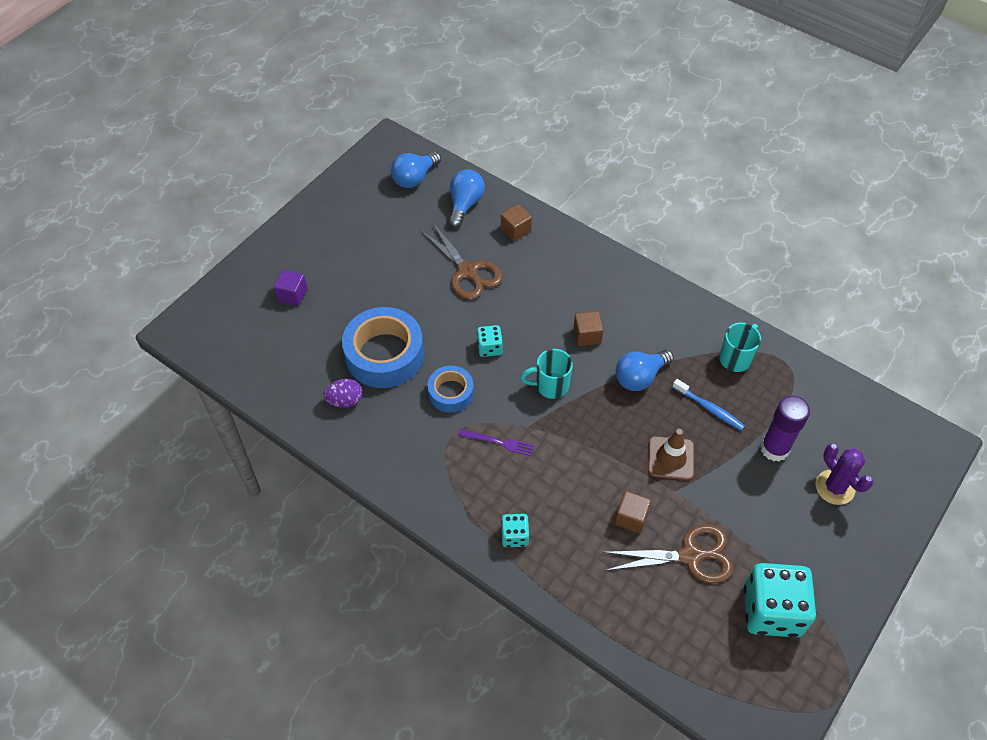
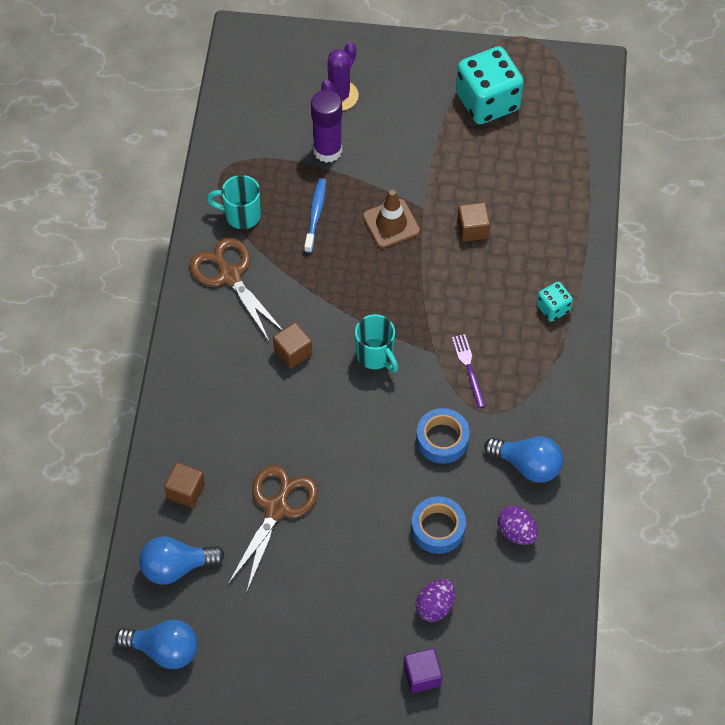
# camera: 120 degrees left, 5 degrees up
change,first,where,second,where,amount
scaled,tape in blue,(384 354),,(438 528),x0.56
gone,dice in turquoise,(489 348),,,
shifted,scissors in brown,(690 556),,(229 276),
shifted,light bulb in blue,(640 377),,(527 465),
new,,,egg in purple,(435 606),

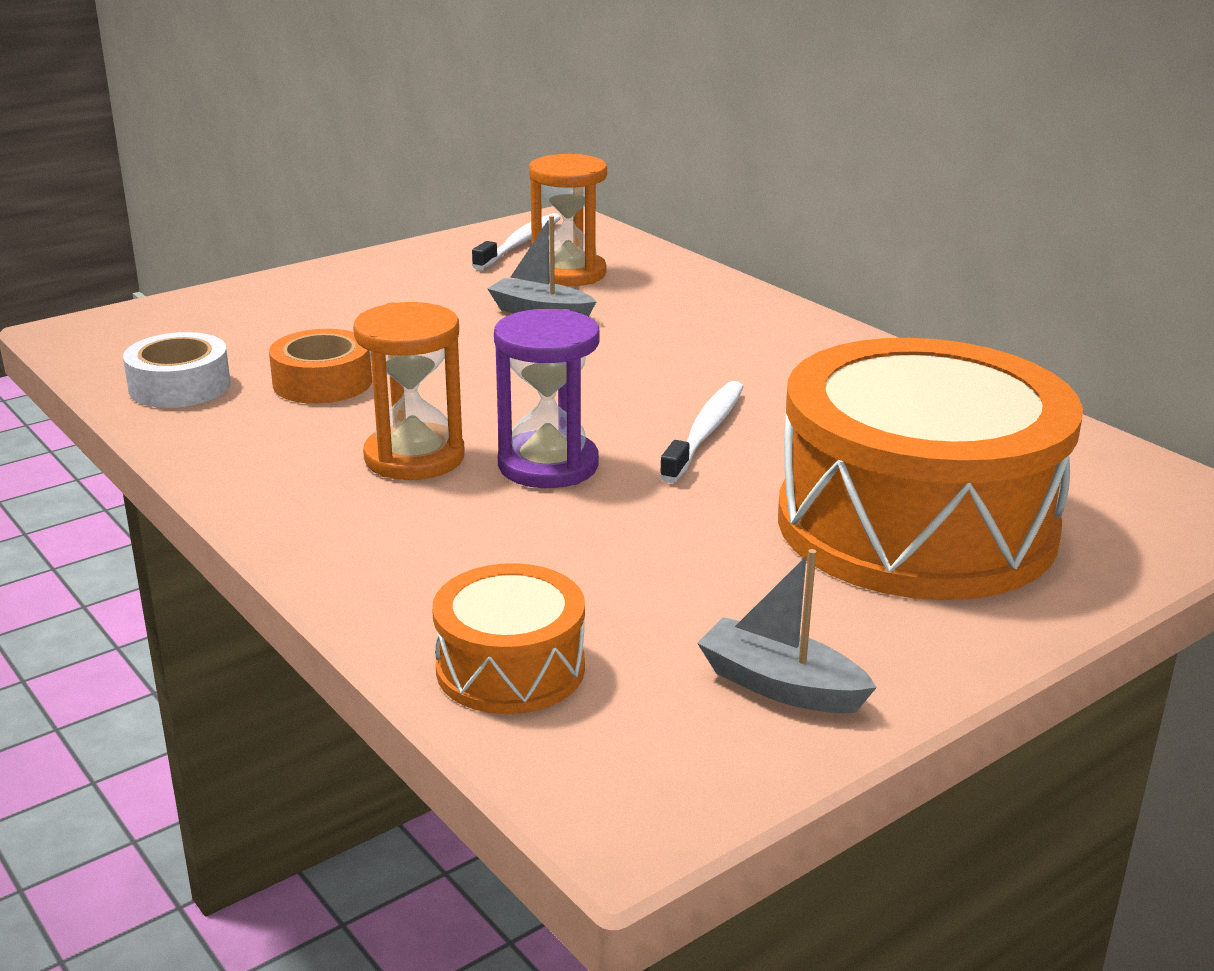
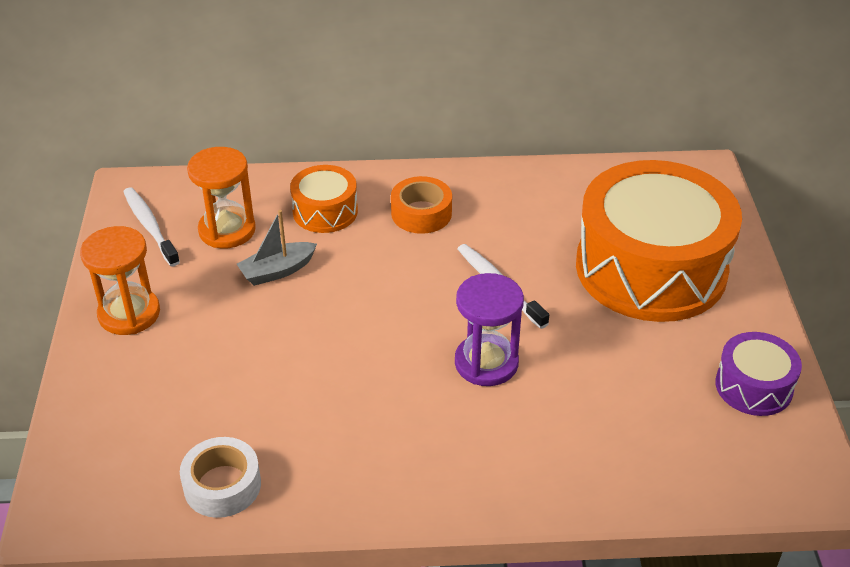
# camera: 55 degrees left, 15 degrees up
change,first,where,second,where,amount
shifted,tape in orange,(322 382),,(421 213),
shifted,hourglass in orange,(414 457),,(129 314),
shifted,drum in orange,(510 668),,(325 211),
swapped,boat in grey,(781 685),drum in purple,(753 386),

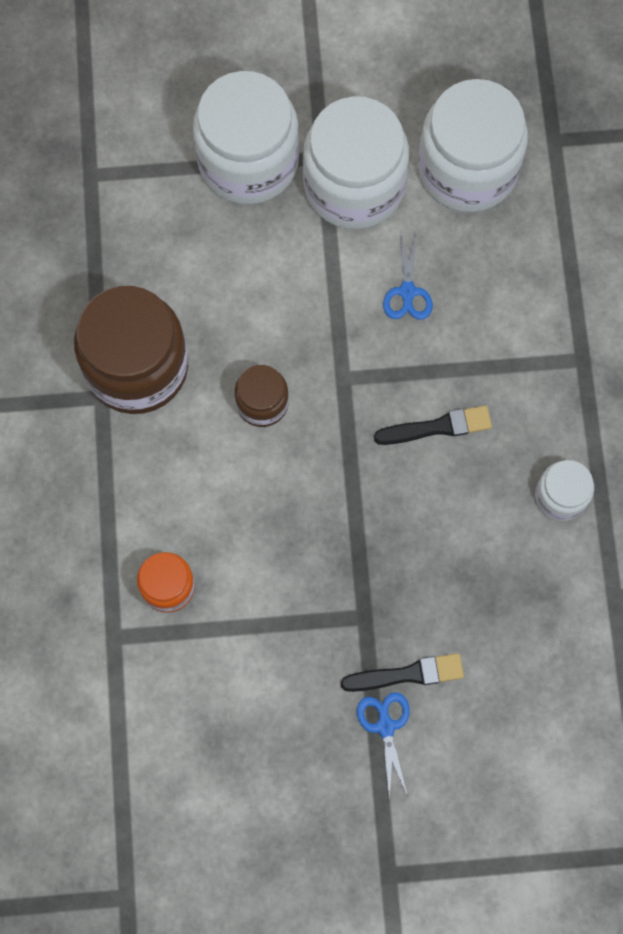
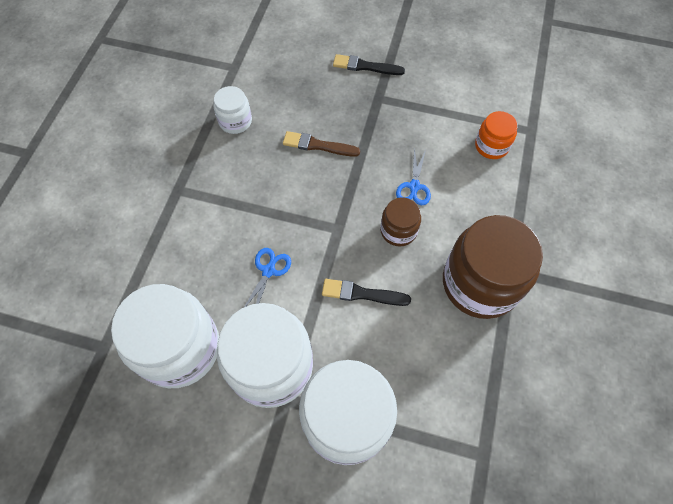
# camera: 160 degrees left, 10 degrees down
change,first,where,second,where,amount
shifted,scissors in blue,(385 726),,(414 186),
shifted,brush in black,(437 427),,(362 294),
new,,,brush in brown,(318 145),

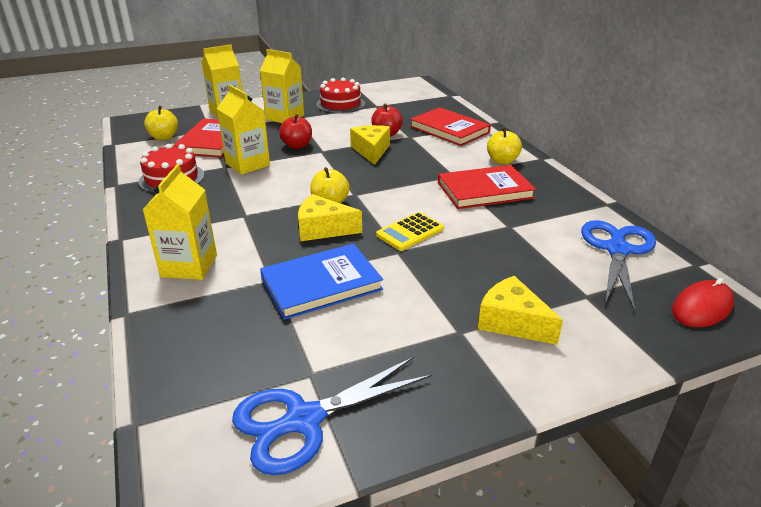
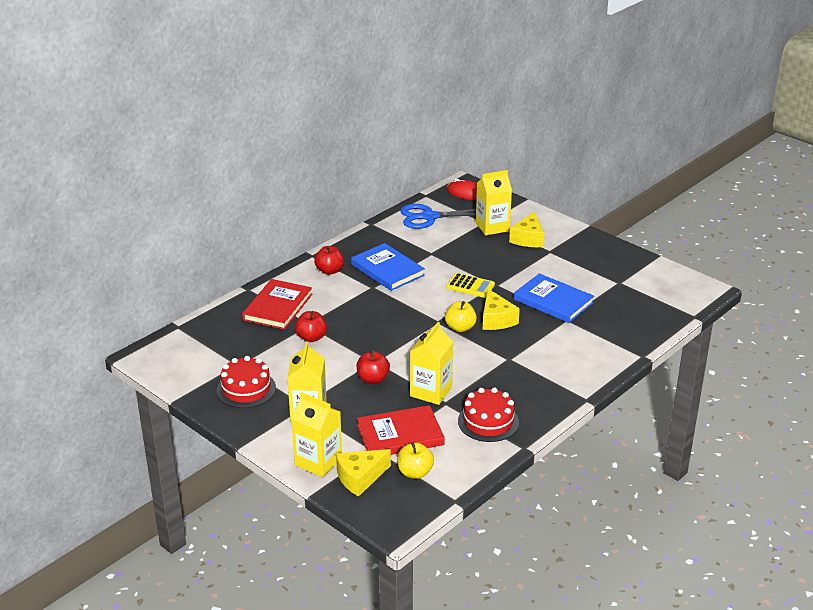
# camera: 115 degrees left, 0 degrees up
change,first,where,second,where,amount
shifted,carton in yellow,(189 266),,(492 227),
gone,scissors in blue,(303 421),,,
shifted,cheese in yellow,(371 151),,(360 477),
repainted,book in red,(484 190),book in blue,(387 270),
repainted,apple in yellow,(502 161),apple in red,(329 271),

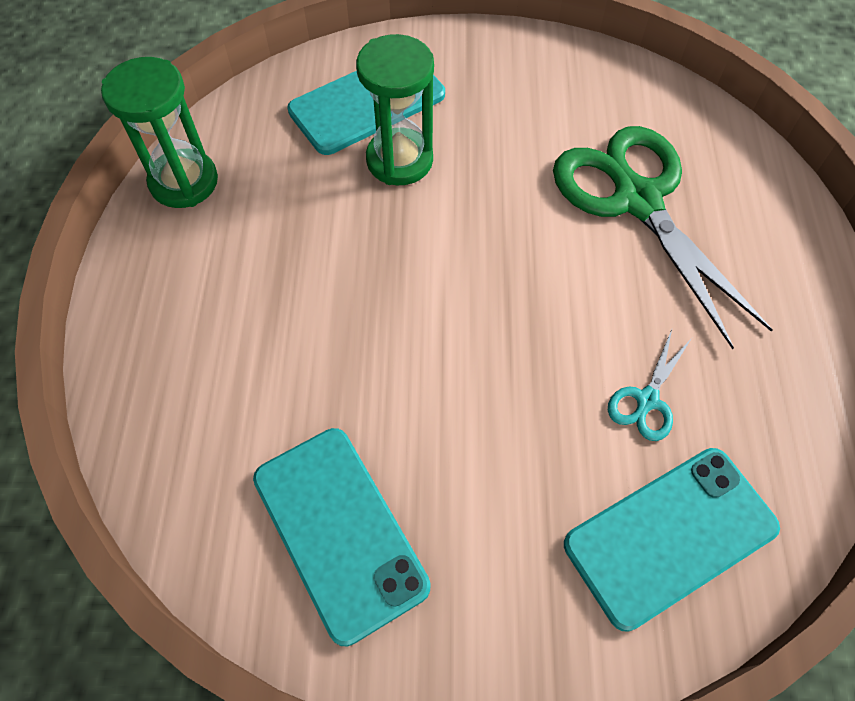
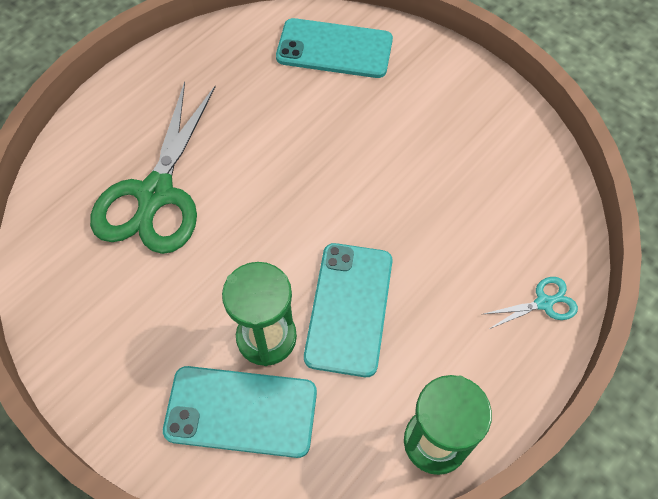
# camera: 140 degrees left, 0 degrees up
change,first,where,second,where,amount
shifted,phone in turquoise,(340 531),,(349 308),
shifted,scissors in turquoise,(646 401),,(544 303),

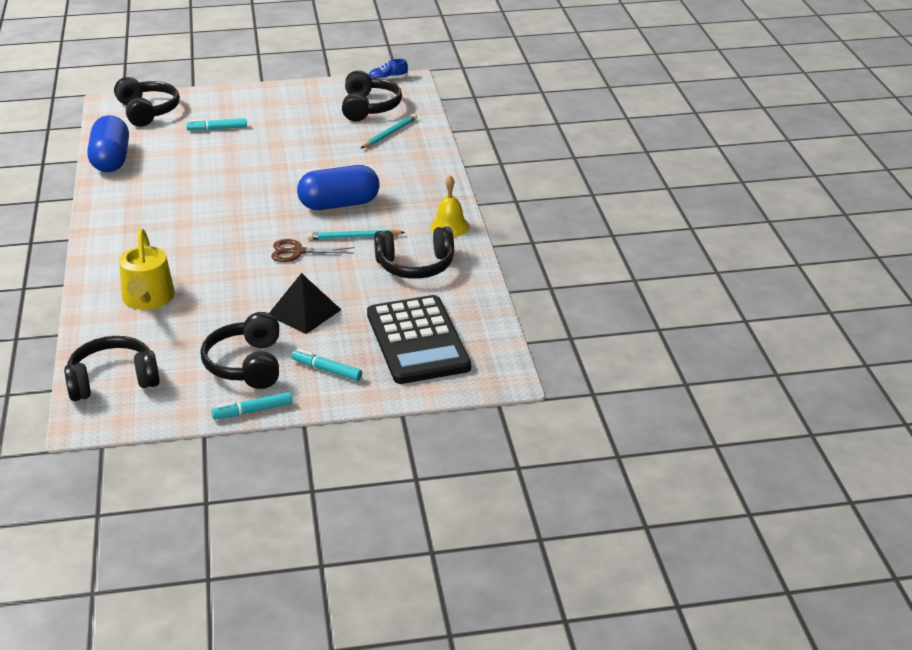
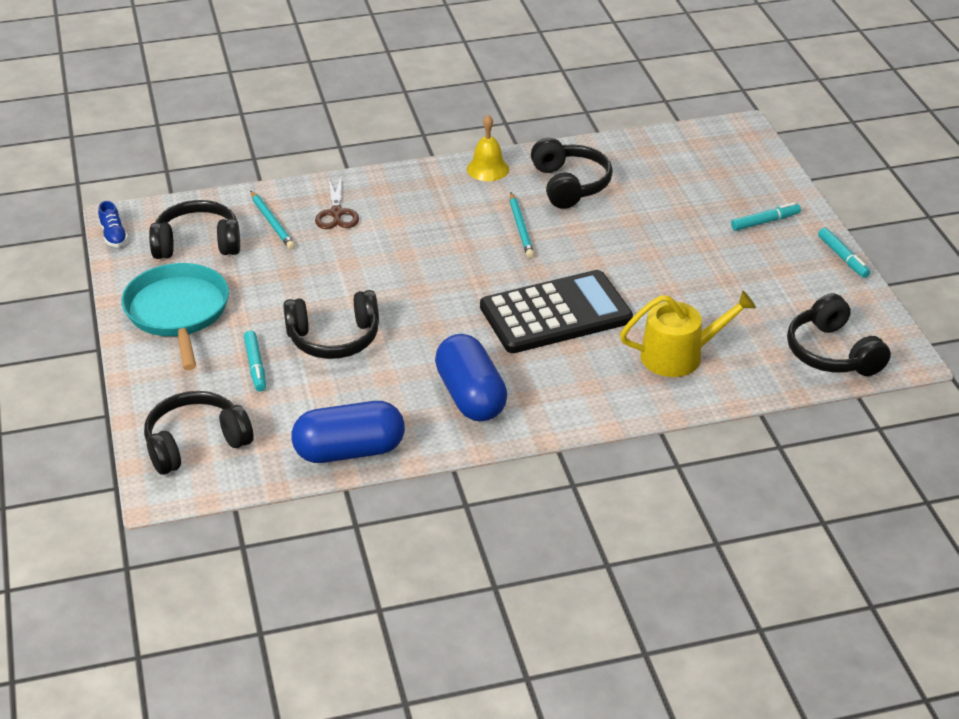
# camera: 95 degrees left, 5 degrees up
change,first,where,second,where,amount
shifted,headphones in black,(246 365),,(334 338),
gone,pyramid in black,(304 312),,,
shifted,scissors in brown,(297 252),,(336 213),
rotated,marker in turquoise,(327 370),,(764 222),135 degrees counterclockwise
shifted,capsule in blue,(339 204),,(471 396),
rotated,pencil in turquoise,(389 134),,(272 222),150 degrees counterclockwise
shifted,calculator in black,(418 341),,(555 313),
new,,,pan in turquoise,(178 312),

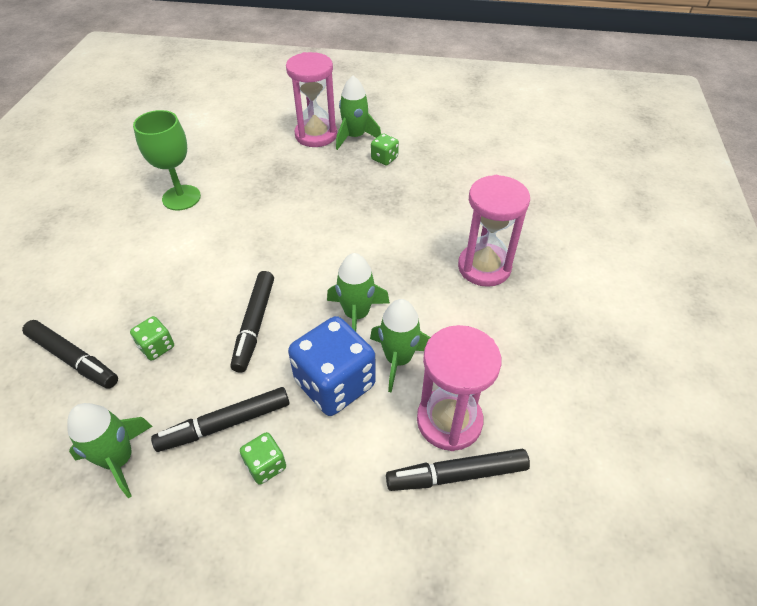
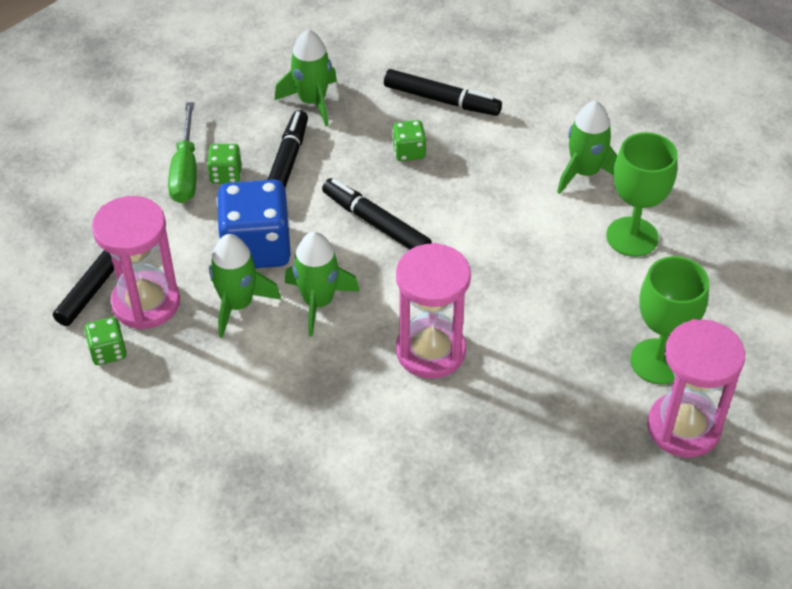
# camera: 125 degrees right, 0 degrees up
change,first,where,second,where,amount
rotated,marker in black,(73 359),,(442 100),135 degrees counterclockwise
shifted,rocket in green,(355 137),,(585 173),
shifted,dice in green,(384 158),,(108 351),
shifted,hourglass in pink,(484 267),,(430 351),
new,,,screwdriver in green,(186 171),
new,,,goblet in green,(658 361),

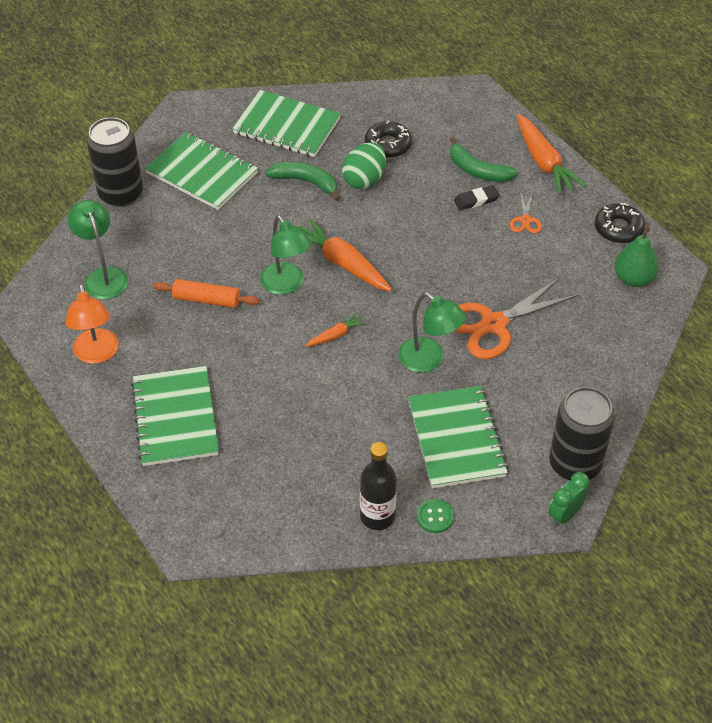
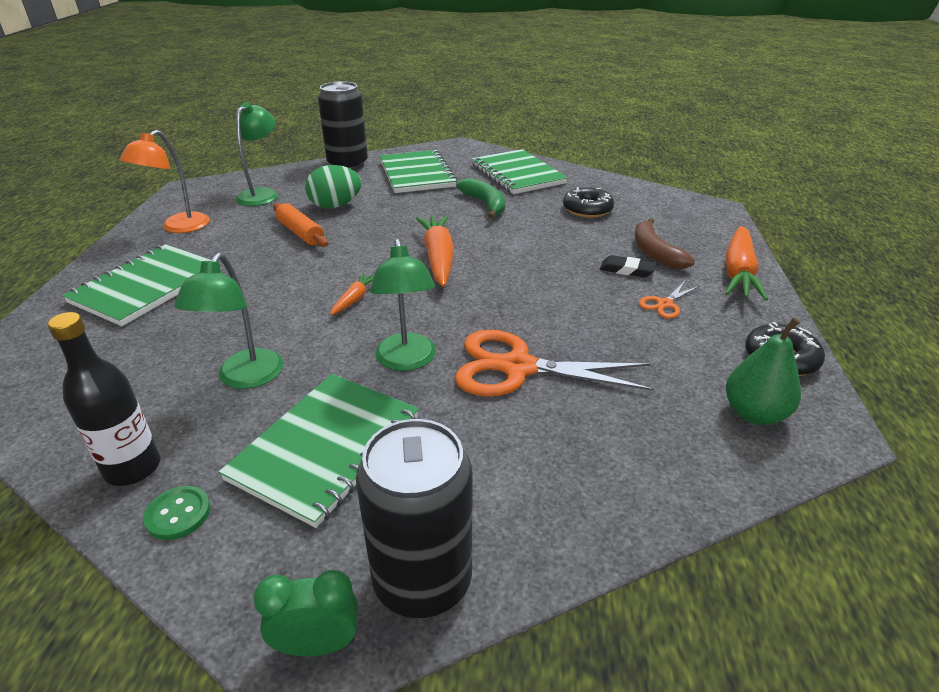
# camera: 40 degrees right, 15 degrees down
change,first,where,second,where,amount
shifted,lamp in green,(286 285),,(245 378),
rotated,carrot in orange,(335 335),,(354 299),75 degrees counterclockwise
shifted,egg in green,(364 180),,(335 206),
repainted,banana in green,(477 170),banana in brown,(655 252),

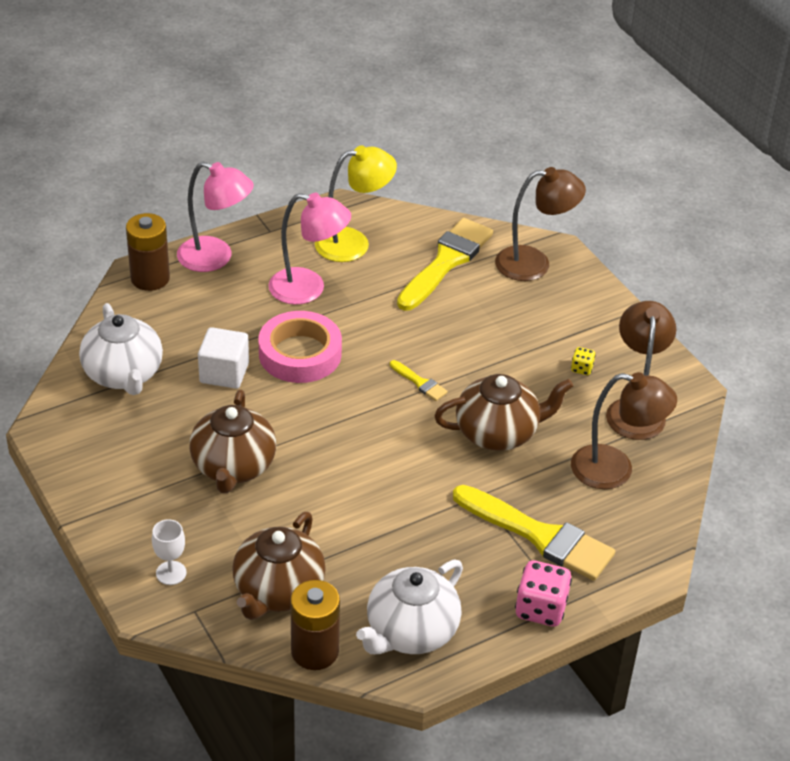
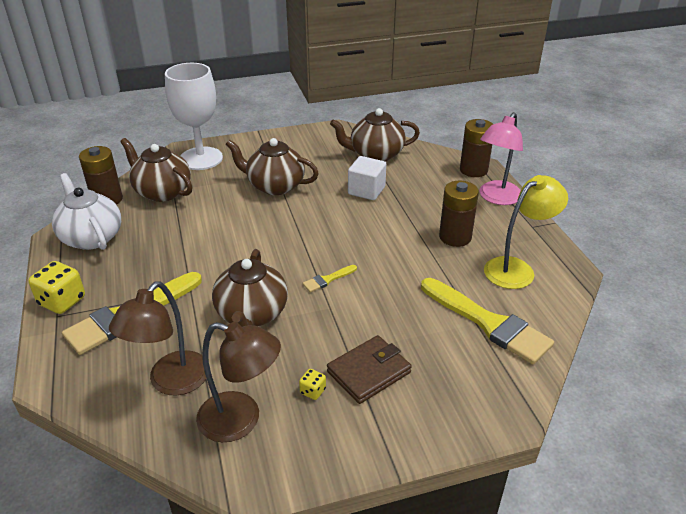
# camera: 105 degrees right, 5 degrees down
change,first,where,second,where,amount
repainted,teapot in white,(123 374),teapot in brown,(375 154),
scaled,goblet in white,(171 573),,(201 158),x2.37
gone,tape in pink,(300 354),,,
swapped,lamp in pink,(308 289),battery in brown,(455 237),
rotated,lamp in yellow,(353 243),,(516 269),120 degrees counterclockwise
gone,lamp in brown,(534 263),,,
repainted,dice in pink,(541 609),dice in yellow,(62 301),
new,,,wallet in brown,(369 372),

